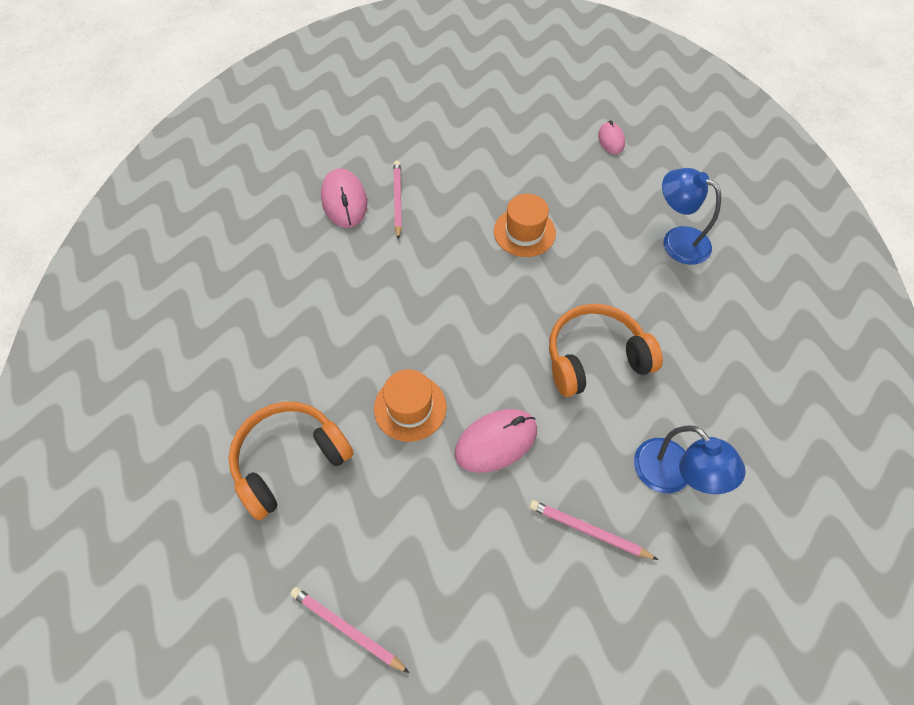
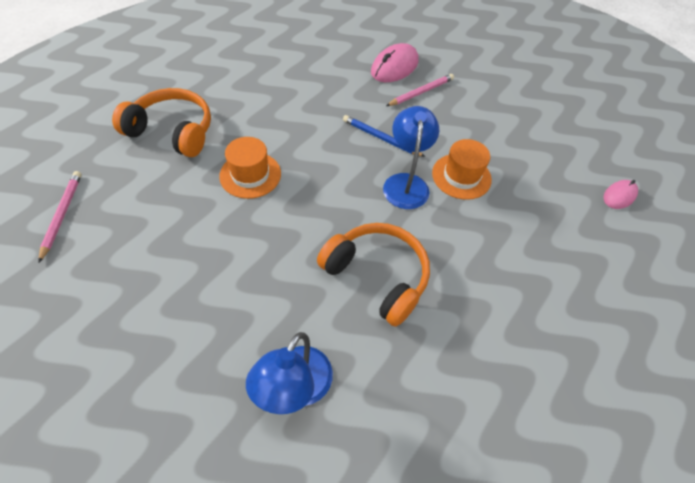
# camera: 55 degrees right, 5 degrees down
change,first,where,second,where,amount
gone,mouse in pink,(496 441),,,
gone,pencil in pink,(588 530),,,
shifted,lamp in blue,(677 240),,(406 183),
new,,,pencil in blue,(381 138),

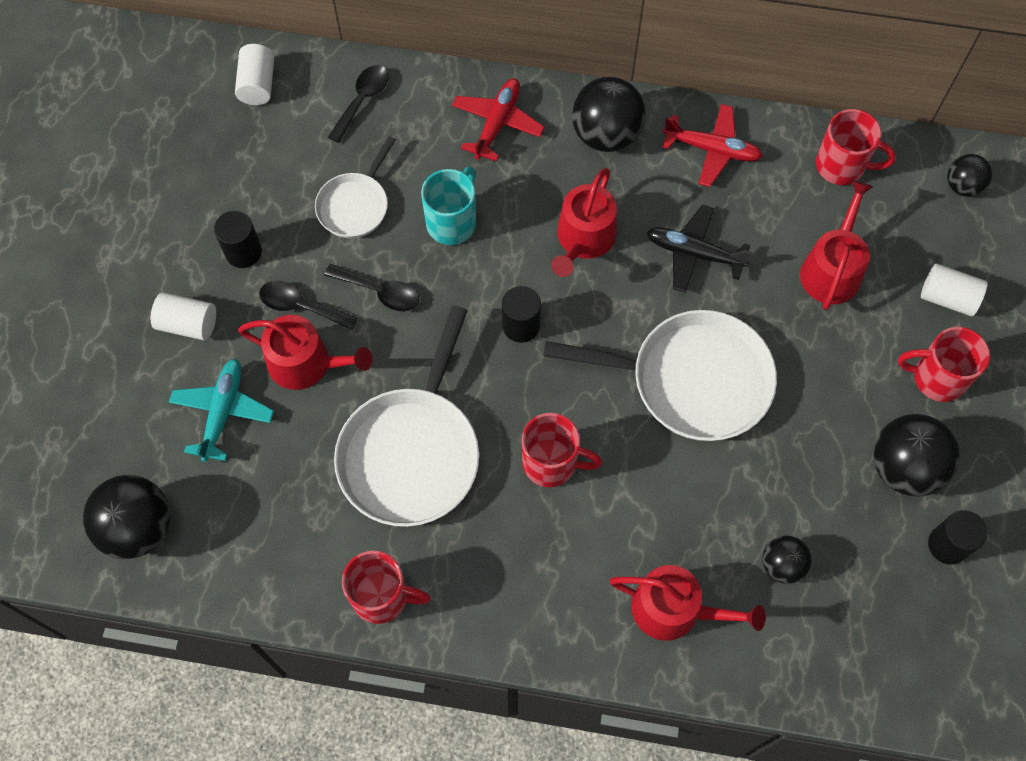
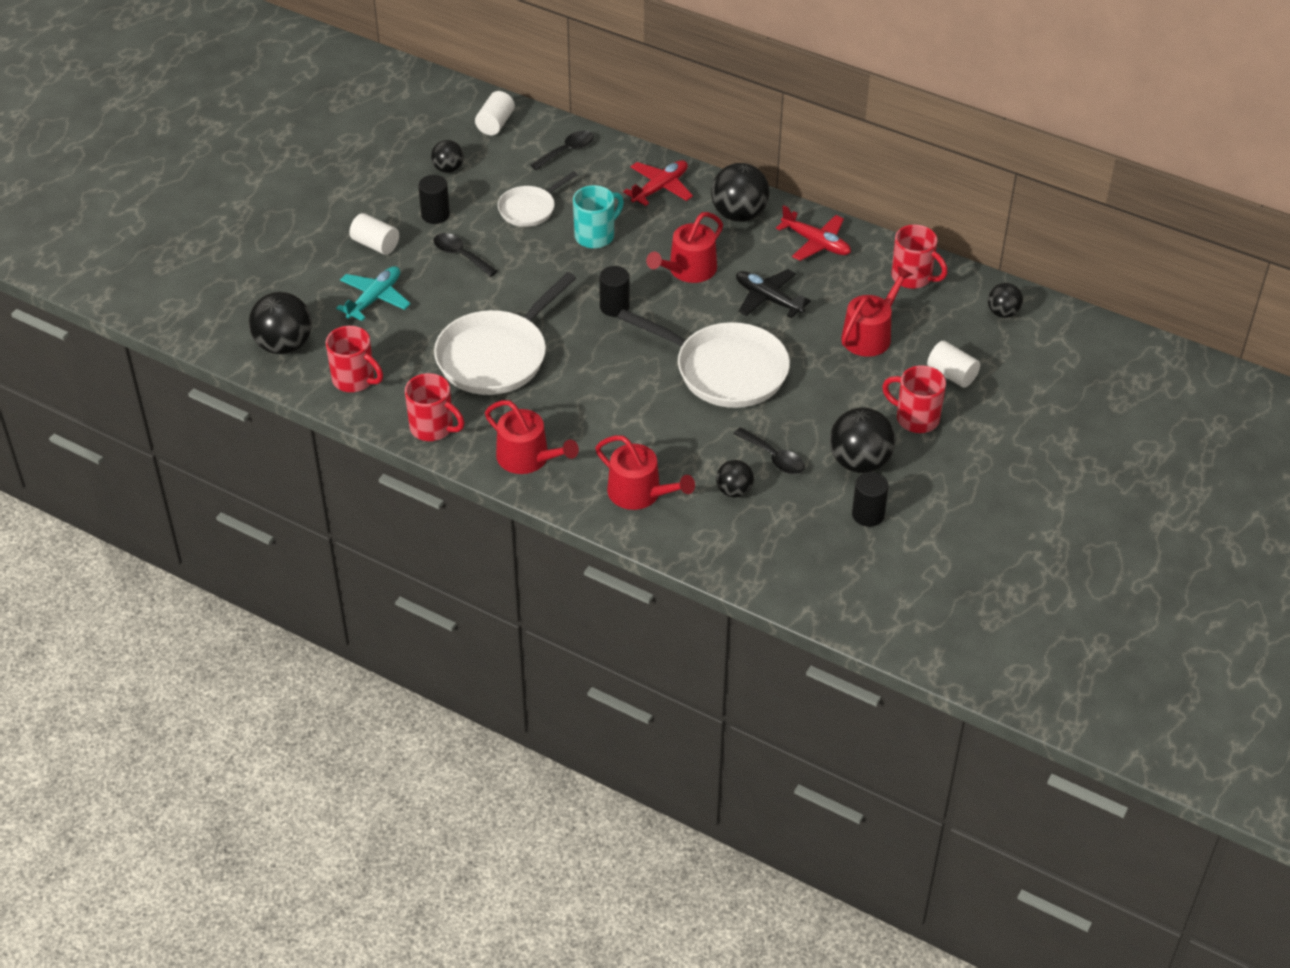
# camera: 20 degrees right, 20 degrees down
change,first,where,second,where,amount
shifted,watering can in red,(306 363),,(528 458),
shifted,spoon in black,(380 292),,(774 458),
shifted,mug in red,(551 463),,(354 380),
new,,,ball in black,(448 169),

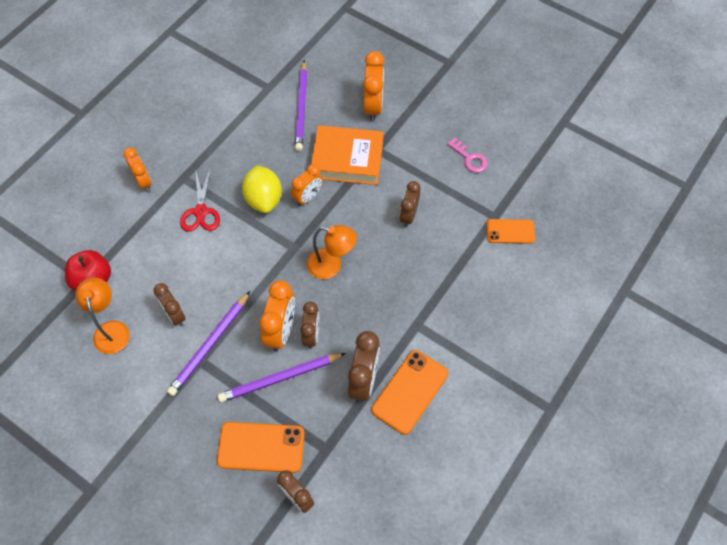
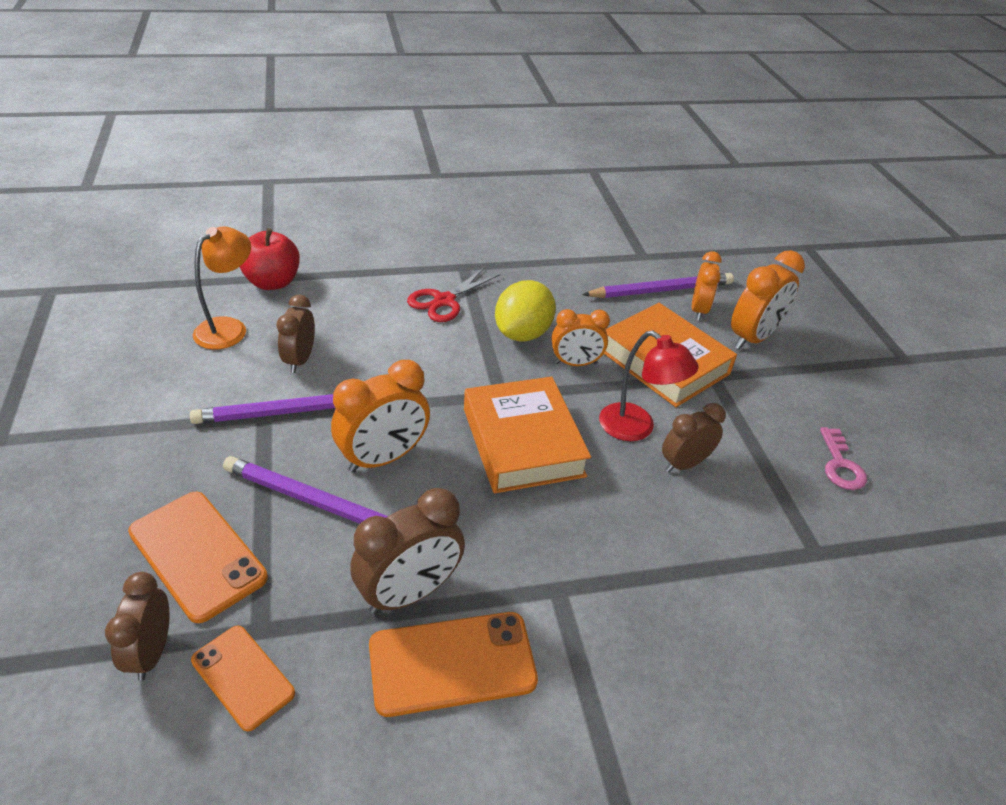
# camera: 40 degrees right, 20 degrees down
change,first,where,second,where,amount
shifted,clock in orange,(143 181),,(699 310),
rotated,pencil in purple,(301 108),,(661 290),150 degrees counterclockwise
gone,clock in brown,(311 334),,,
swapped,lamp in orange,(331 266),book in orange,(523 442),
shifted,phone in orange,(510 231),,(243 677),
new,,,lamp in red,(636 428),

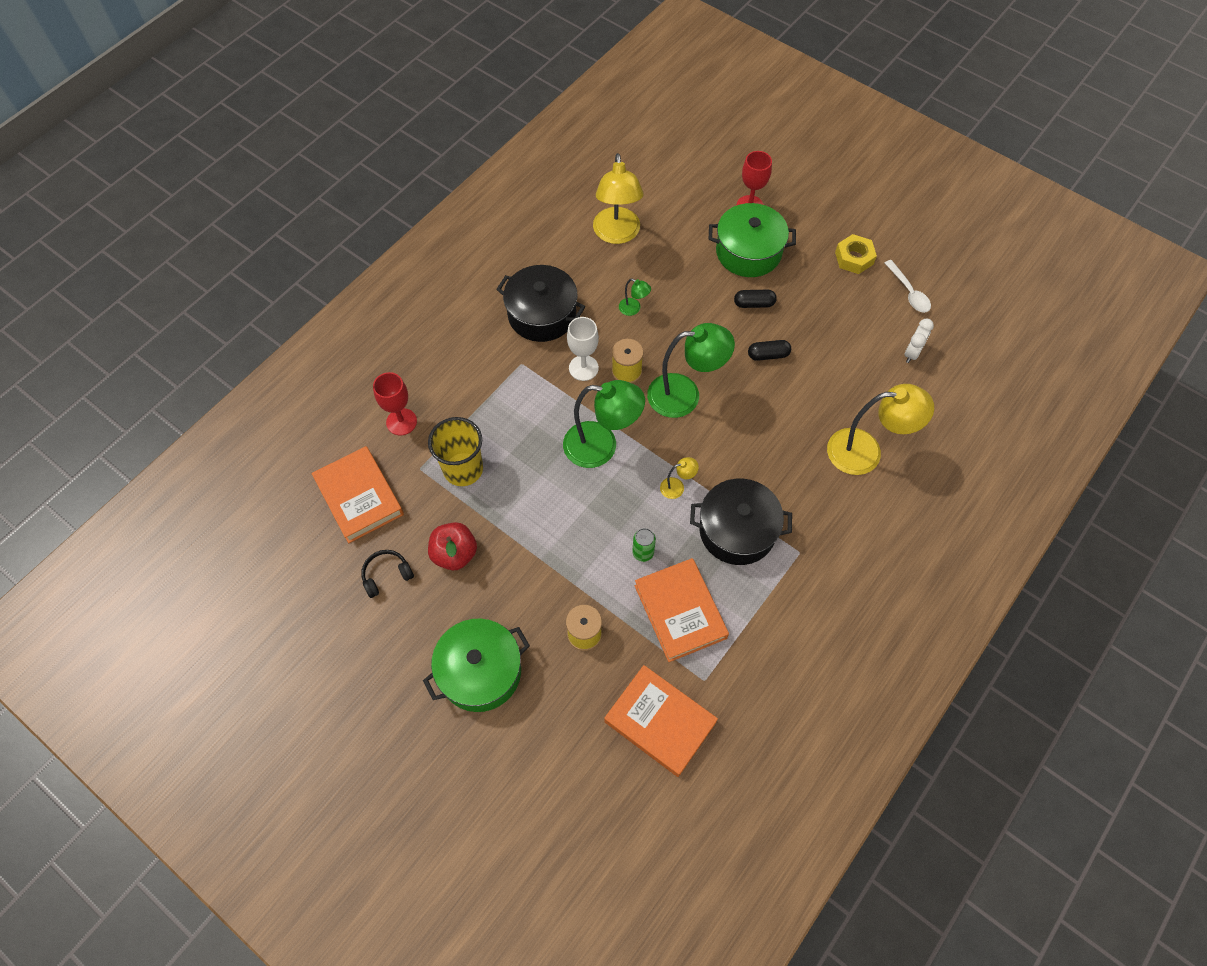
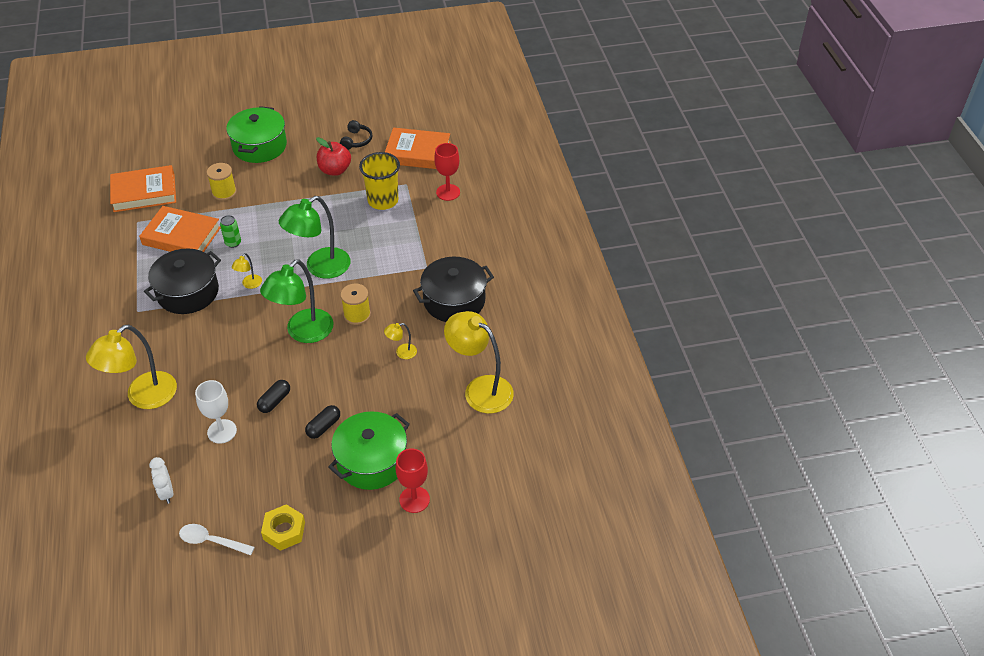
# camera: 130 degrees right, 15 degrees down
change,first,where,second,where,amount
shifted,goblet in white,(583 368),,(222 431),
repainted,lamp in green,(633 309),lamp in yellow,(401 352),

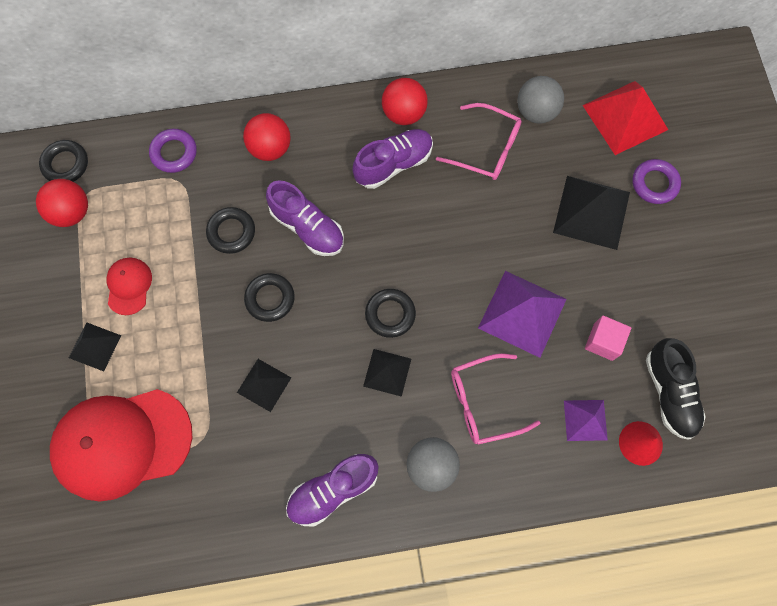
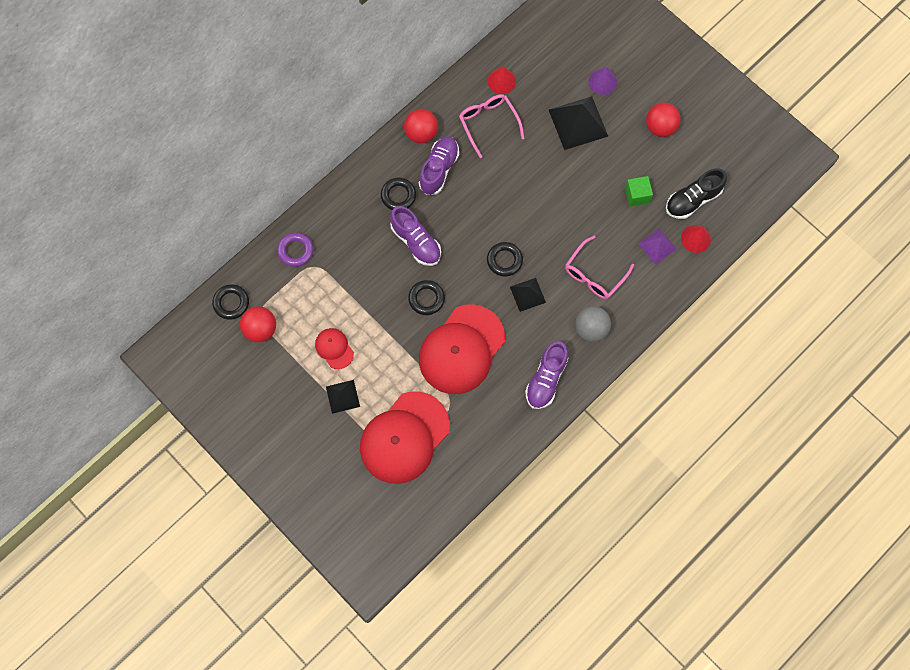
# camera: 35 degrees left, 0 degrees up
change,first,where,second,where,amount
shifted,ring in black,(231 232),,(398 195),
swapped,pyramid in black,(264 385),cap in red,(461 349),
shifted,ball in red,(270 148),,(660 127),
rotated,shoe in purple,(307 227),,(416 242),45 degrees clockwise
rotated,glasses in pink,(486 149),,(488 123),105 degrees counterclockwise
gone,pyramid in purple,(522 313),,,
swapped,ball in grey,(536 112),cone in red,(501 81),
gone,pyramid in red,(625 117),,,
repainted,cube in pink,(603 341),cube in green,(637 195),
swapped,ring in purple,(654 183),cone in purple,(602 81),
rotated,shoe in black,(669 392),,(692 200),105 degrees clockwise

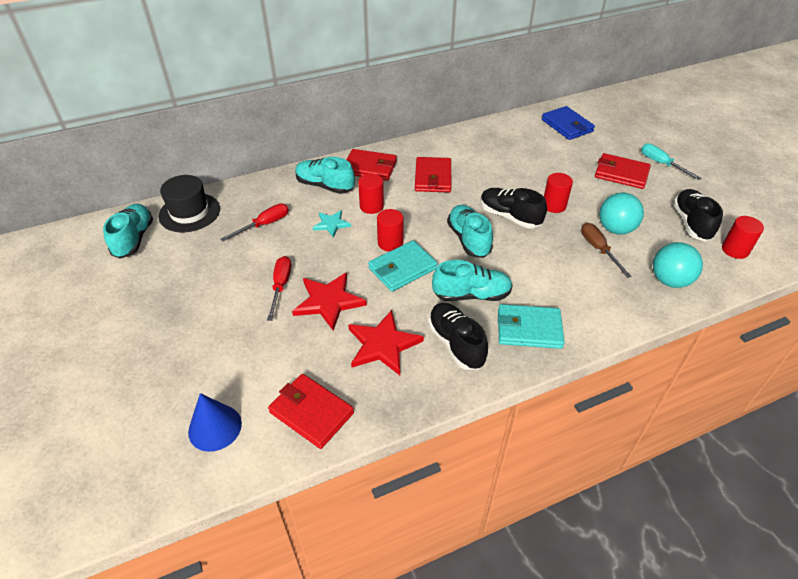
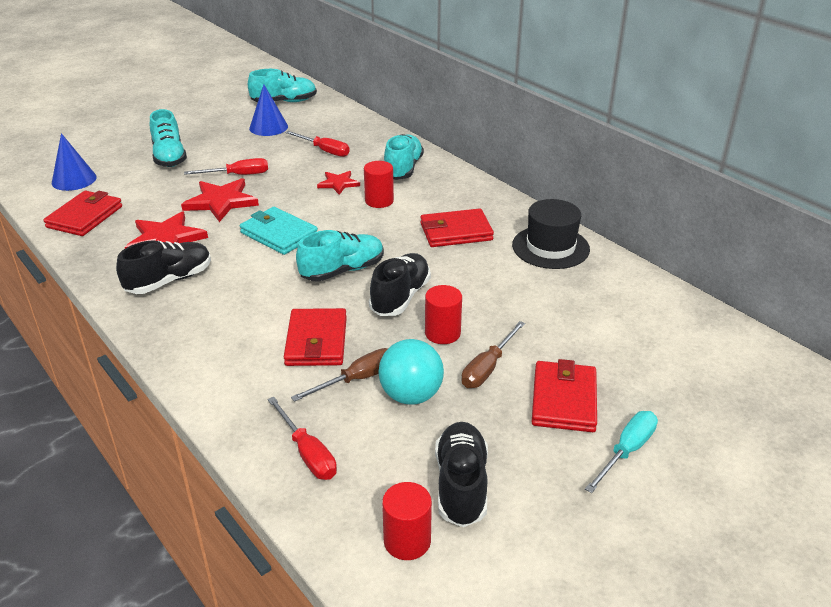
# camera: 75 degrees right, 10 degrees down
change,first,where,second,where,amount
shifted,hat in black,(189 212),,(550 247),
repainted,star in turquoise,(331 224),star in red,(338 183),
shifted,wallet in red,(370 167),,(316 341),
gone,cylinder in red,(390 243),,,
shifted,shoe in turquoise,(471 295),,(169 157),
gone,wallet in turquoise,(529 329),,,
gone,wallet in blue,(567 125),,,
swapped,ball in turquoise,(669 280),screwdriver in red,(307 453),
rotated,shoe in black,(691 223),,(461 485),75 degrees counterclockwise
new,,,cone in blue,(268 127),
new,,,screwdriver in brown,(487 368),

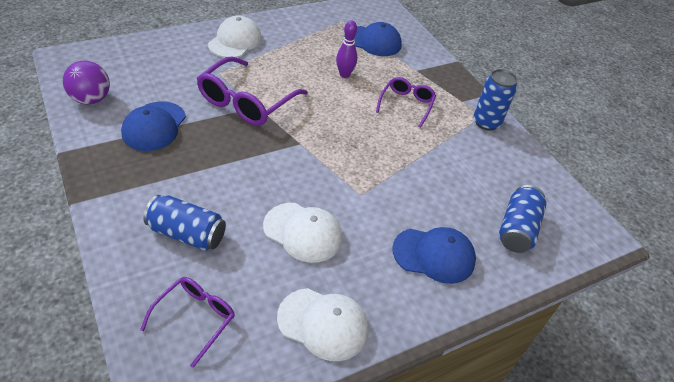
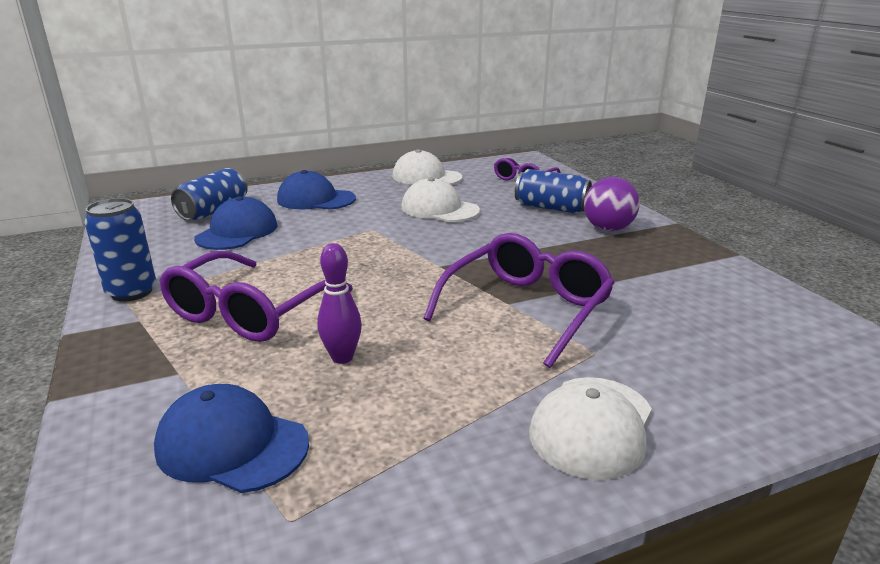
# camera: 170 degrees left, 20 degrees down
change,first,where,second,where,amount
shifted,ball in purple,(91 99),,(608 229),
shifted,cap in blue,(154 126),,(237 232),
scaled,glasses in purple,(406 104),,(249 312),x1.69

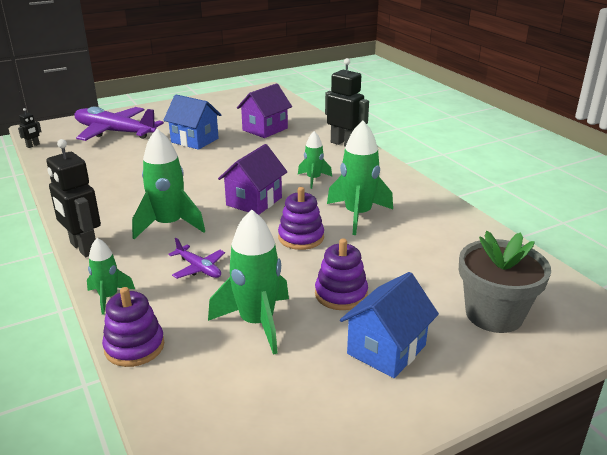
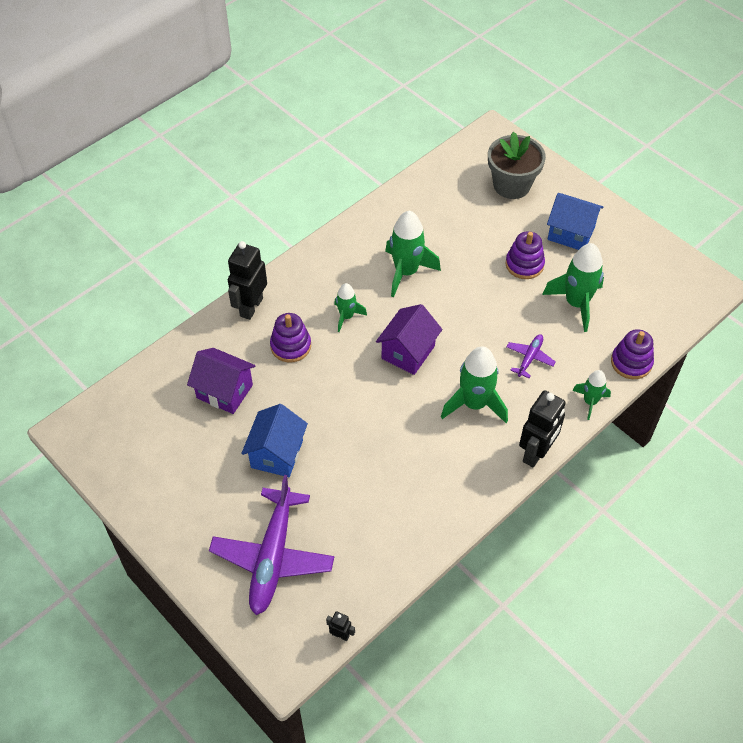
# camera: 105 degrees left, 25 degrees up
change,first,where,second,where,amount
rotated,house in purple,(254 201),,(408 352),75 degrees counterclockwise
shifted,stacking toy in purple,(301 237),,(291 346),

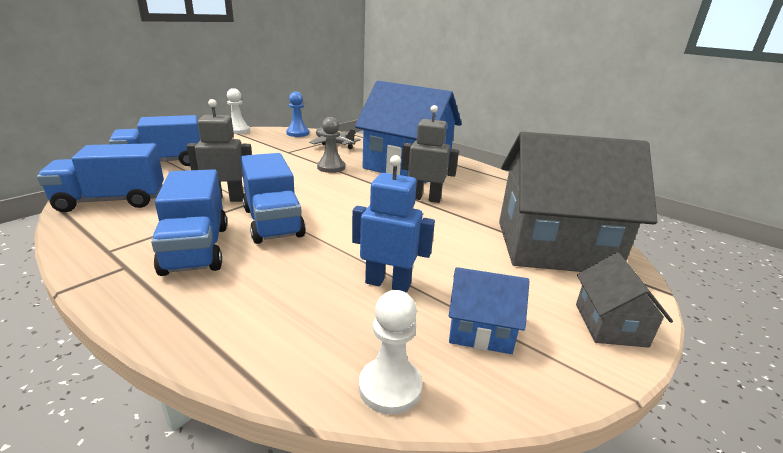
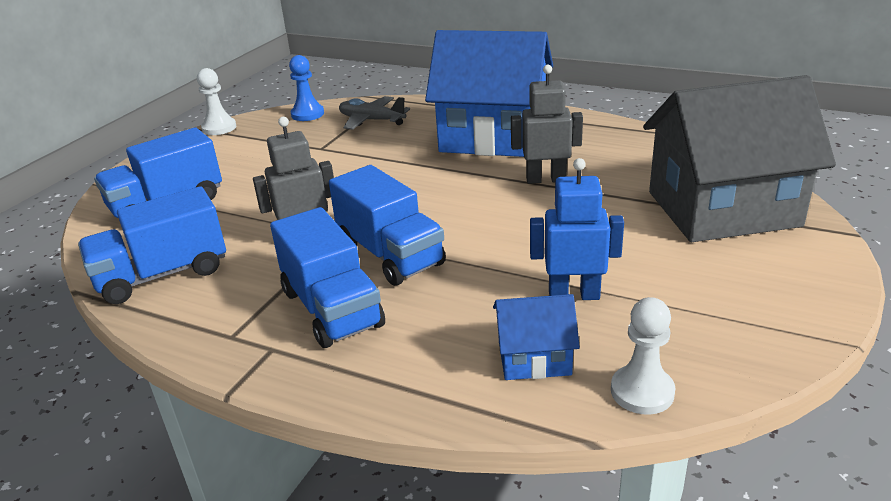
# camera: 10 degrees left, 5 degrees up
change,first,where,second,where,amount
gone,pawn in grey,(331 167),,,
shifted,house in blue,(480 330),,(534 358),
gone,house in grey,(610 325),,,

